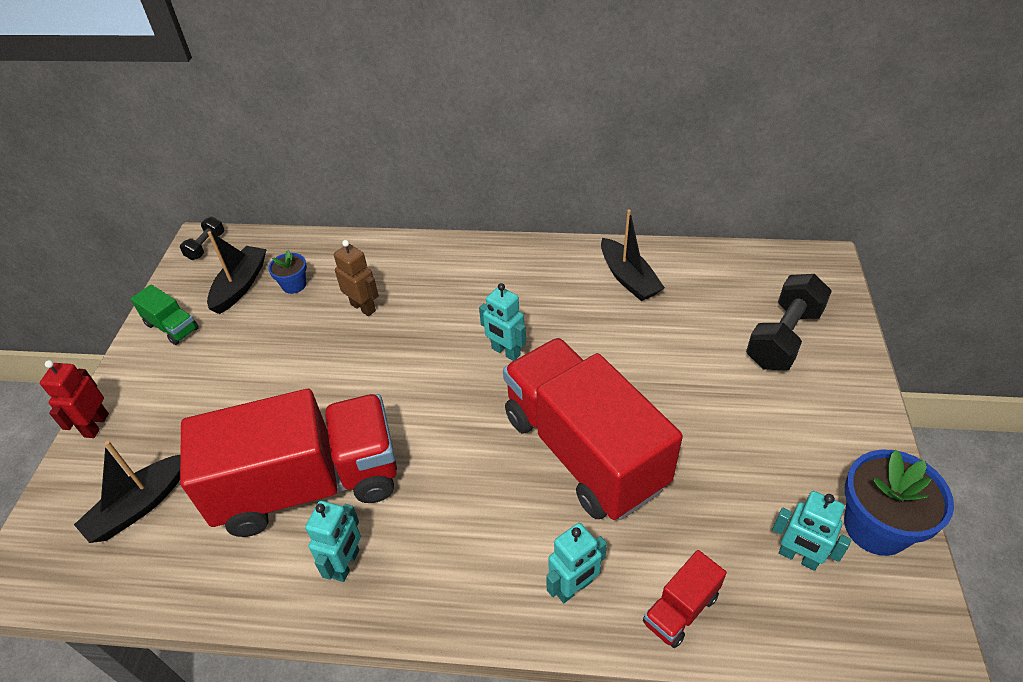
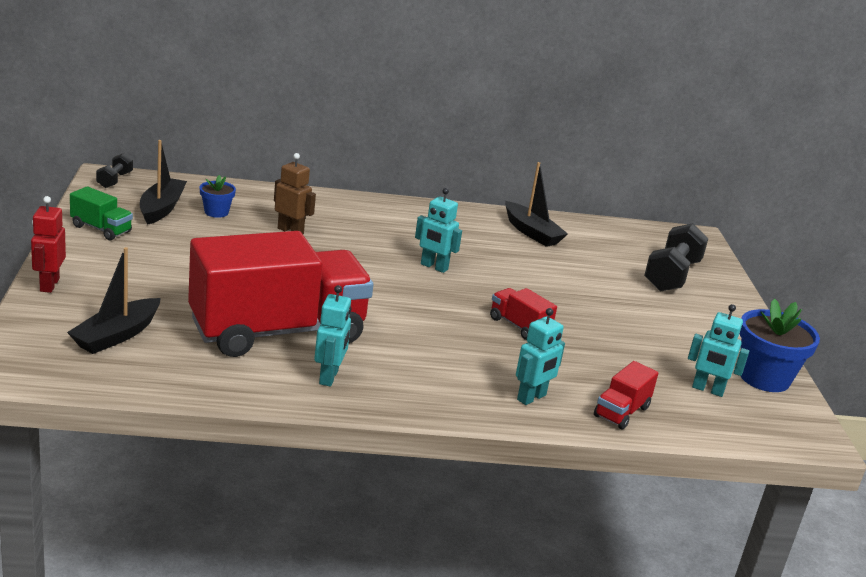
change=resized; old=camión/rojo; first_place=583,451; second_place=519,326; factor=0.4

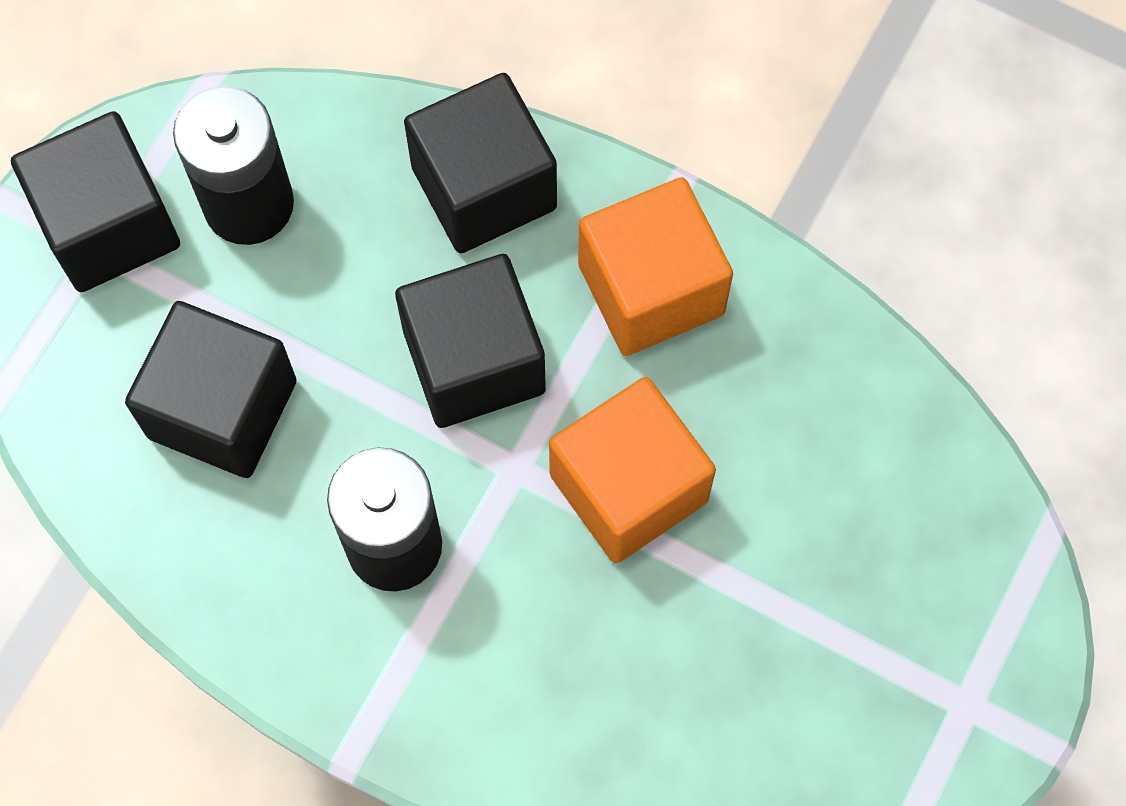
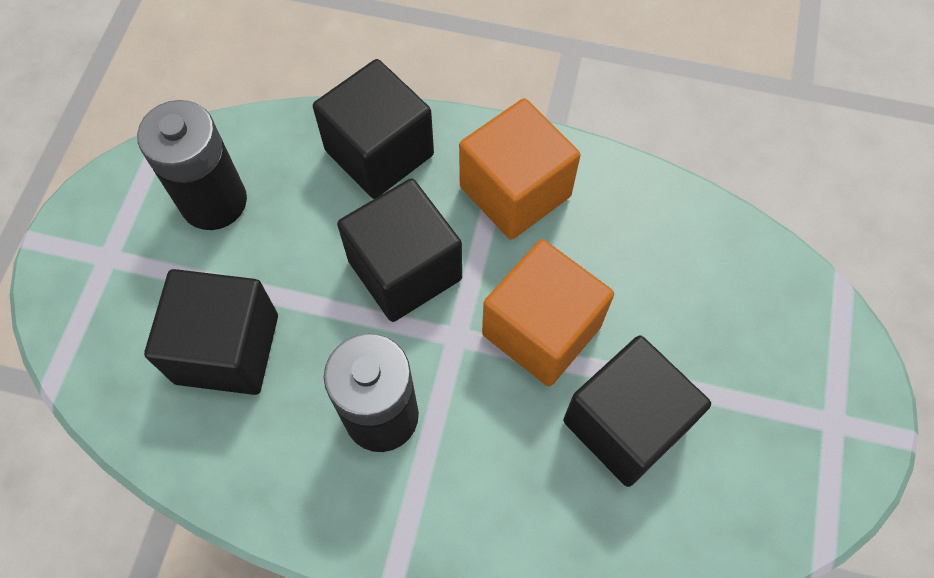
change=moved; old=cubo/negro; first_place=109,226; second_place=625,424

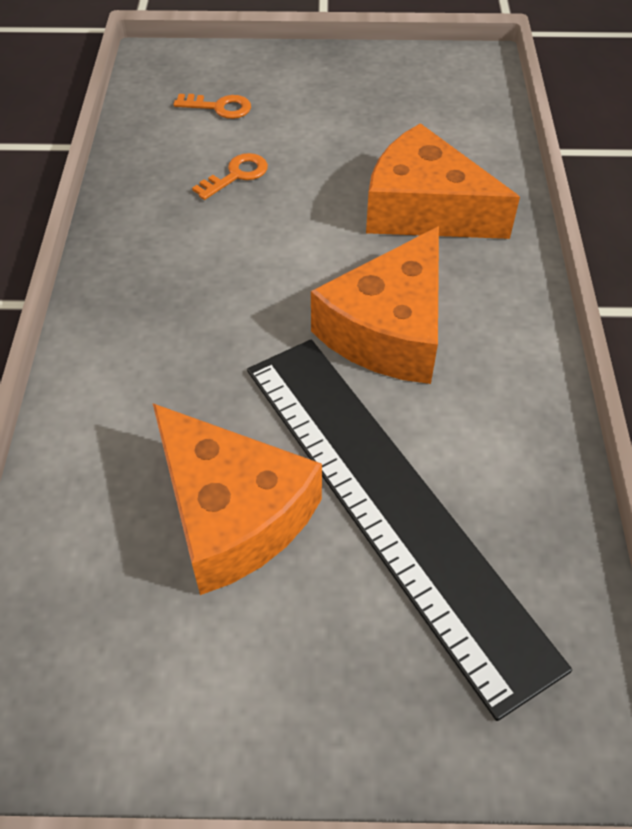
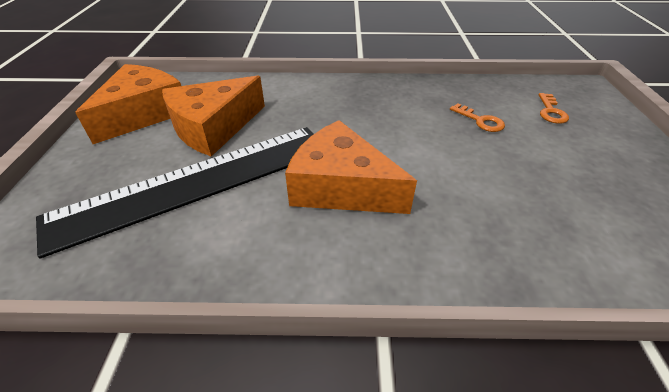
change=moved; old=queso/naranja; first_place=425,209; second_place=144,114

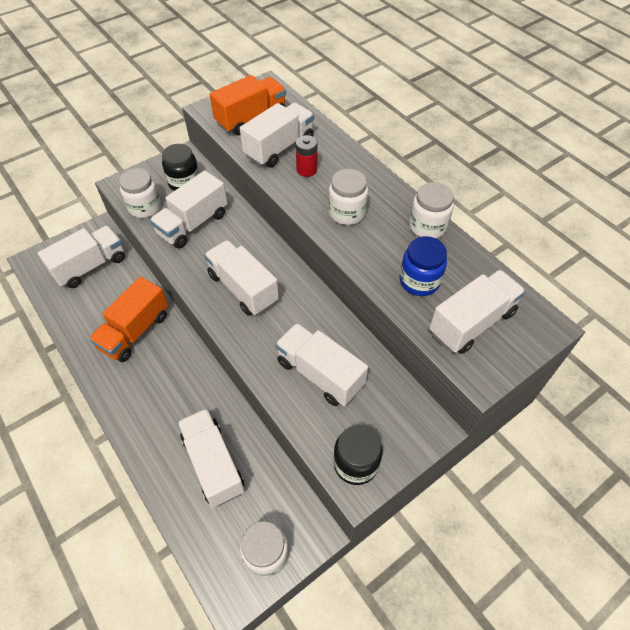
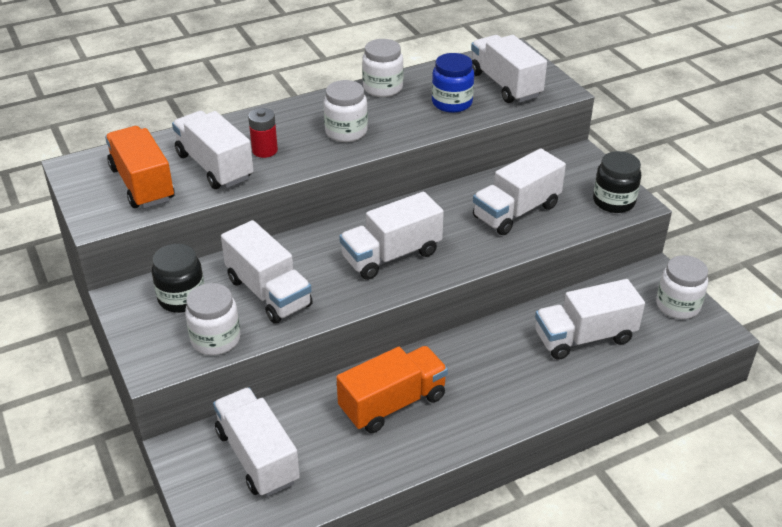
change=turned; old=camión/naranja; first_place=135,331; second_place=392,403; degrees=-75

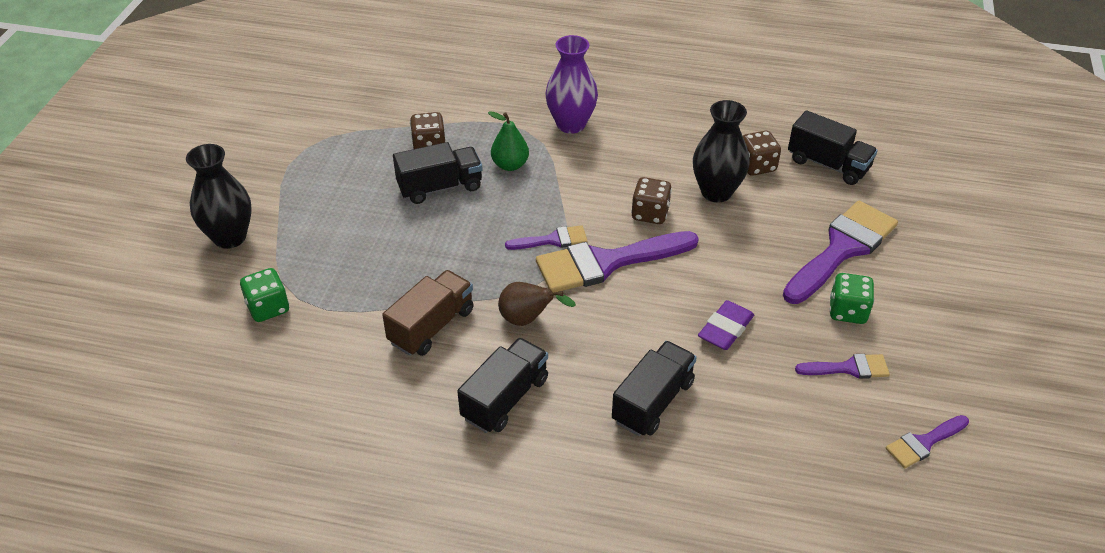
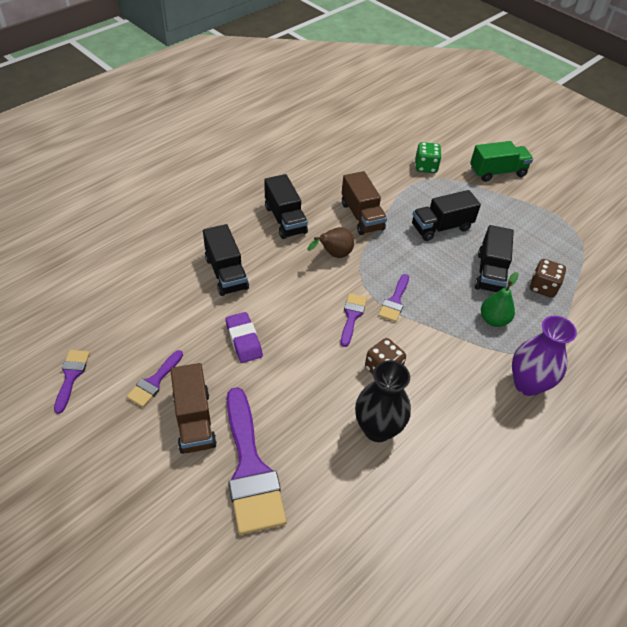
change=replaced; old=dado/verde; new=camión/marrón; first_place=847,311; second_place=194,420
change=resized; old=pincel/morado; first_place=607,262; second_place=352,316; factor=0.5
change=moved; old=camión/negro; first_place=828,164; second_place=441,227
change=replaced; old=florero/negro; new=camión/verde; first_place=230,237; second_place=497,172
change=removed; old=dado/marrón; first_place=757,166

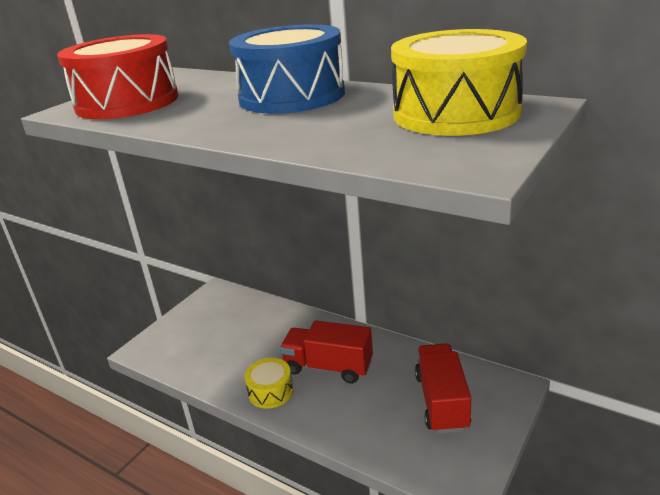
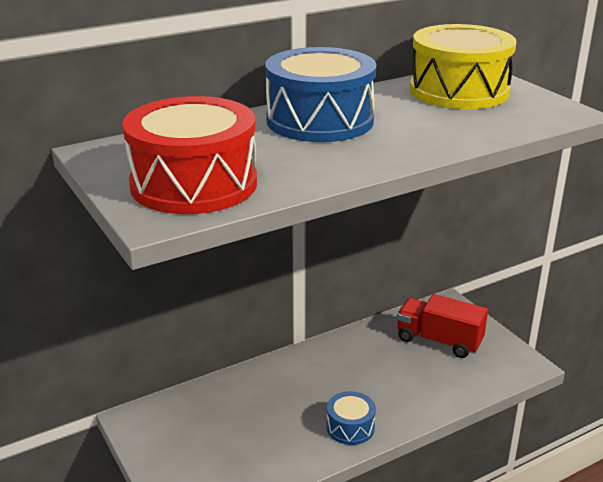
change=recoloured; old=tambor/amarillo; new=tambor/azul; first_place=270,391; second_place=350,427
change=removed; old=camión/rojo; first_place=328,367

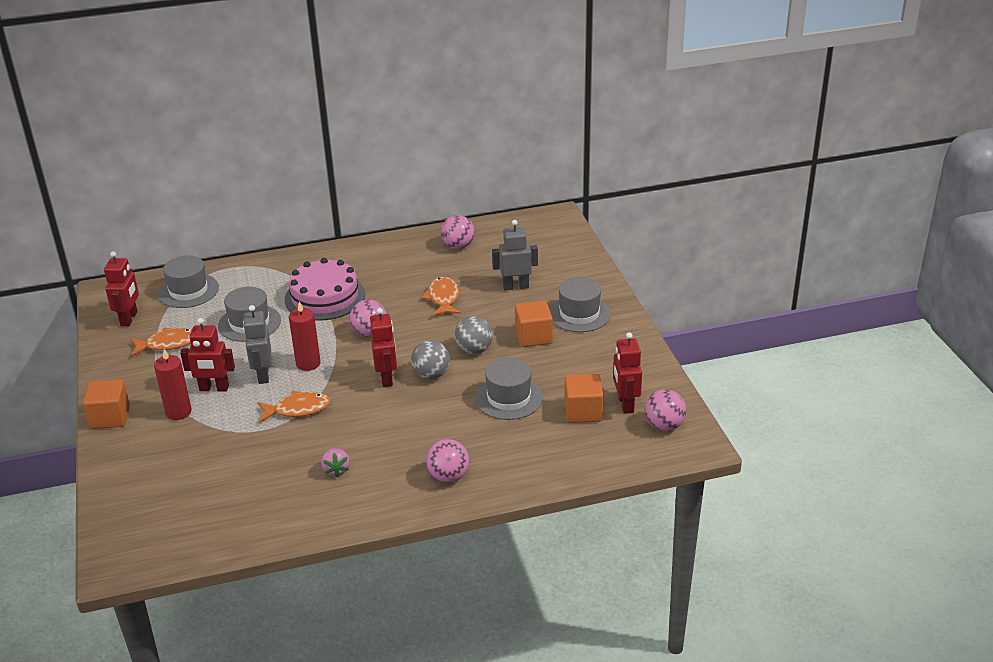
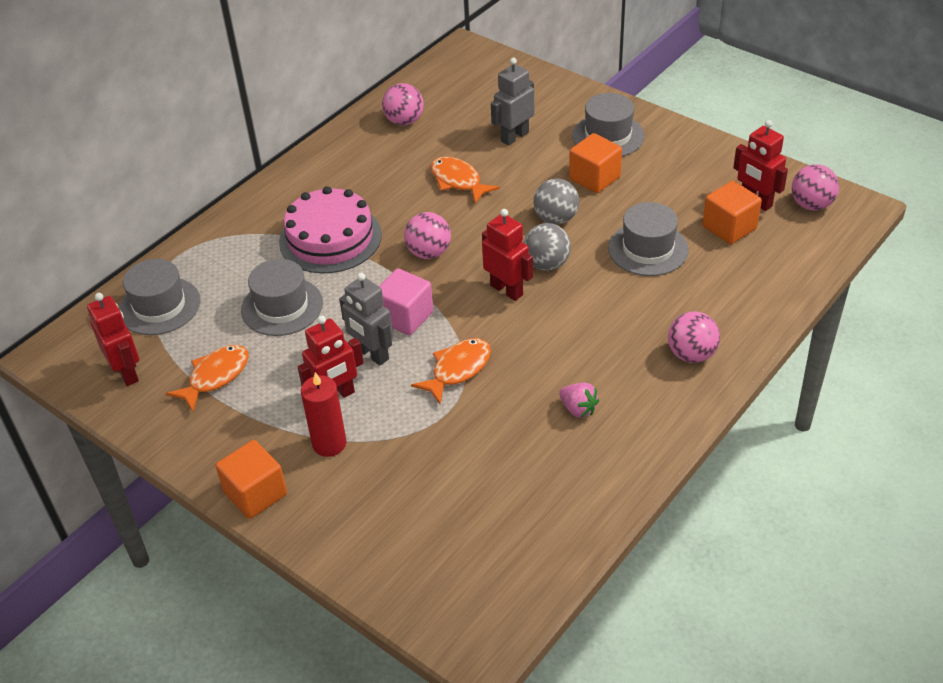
change=replaced; old=vela/rojo; new=cubo/rosa; first_place=308,363; second_place=405,317

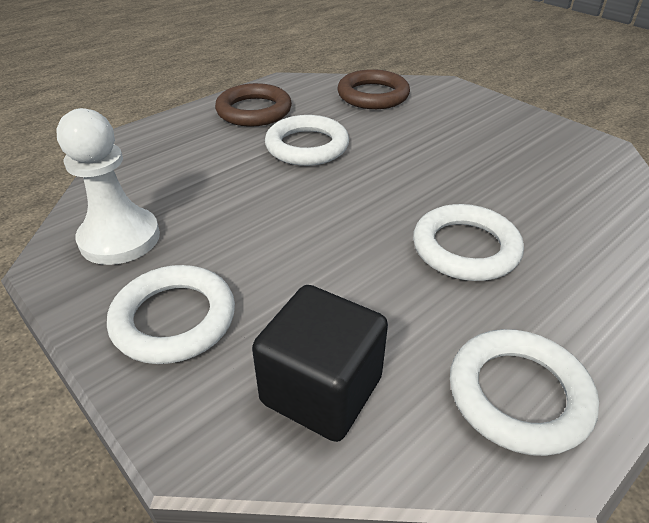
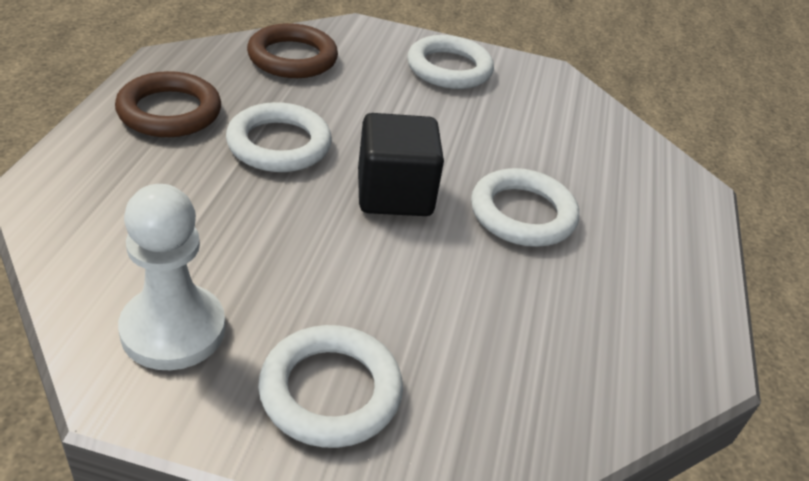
change=moved; old=cubo/negro; first_place=321,390; second_place=394,194
change=moved; old=anillo/blanco; first_place=518,395; second_place=449,68

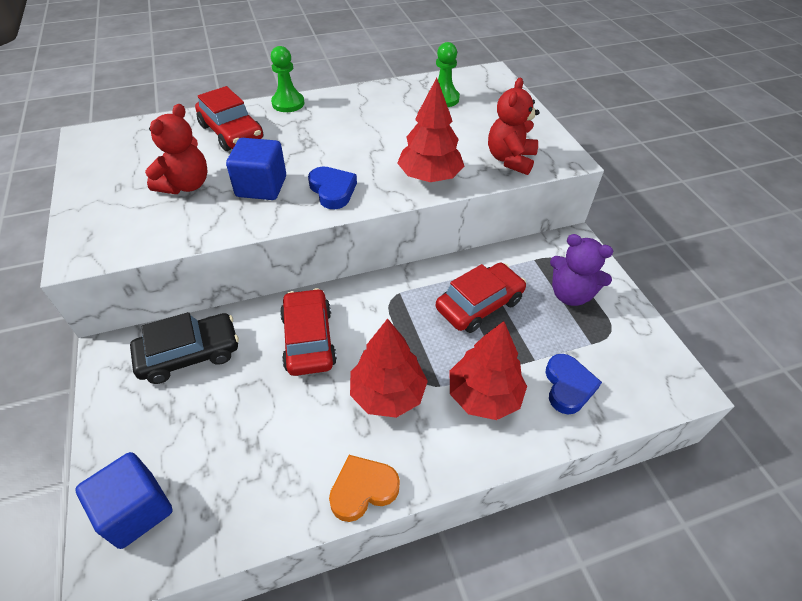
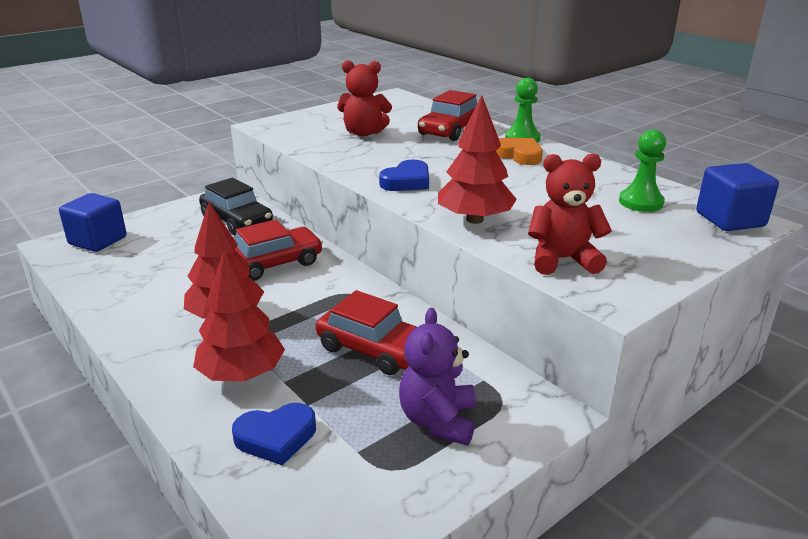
change=moved; old=corazón/naranja; first_place=363,489; second_place=519,155
change=moved; old=cubo/azul; first_place=261,186; second_place=730,220

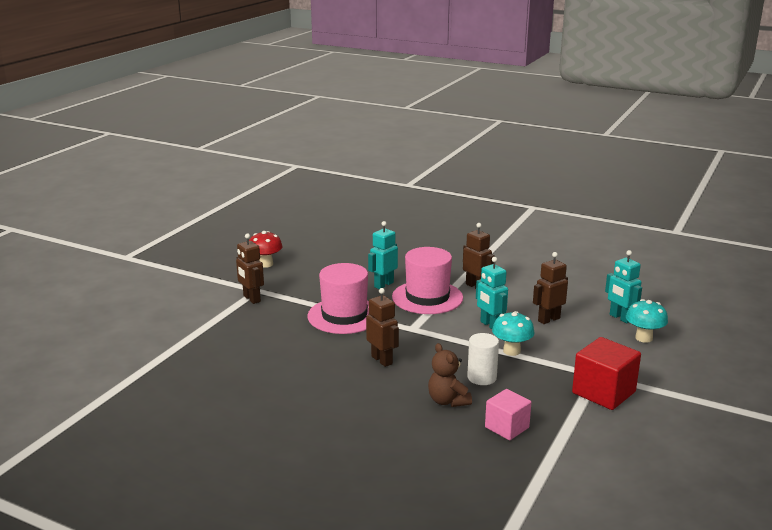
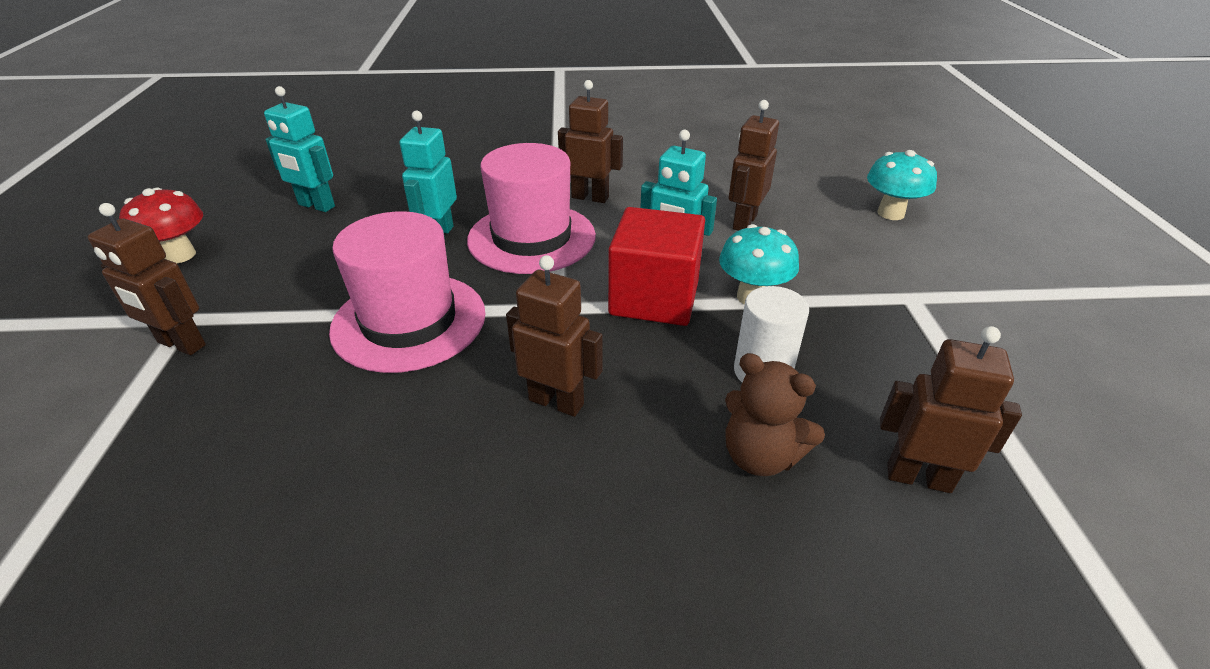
change=moved; old=robot/turquesa; first_place=620,318; second_place=316,206
change=moved; old=cubo/rojo; first_place=603,392; second_place=654,298
change=replaced; old=cubo/rosa; new=robot/marrón; first_place=507,427; second_place=918,477

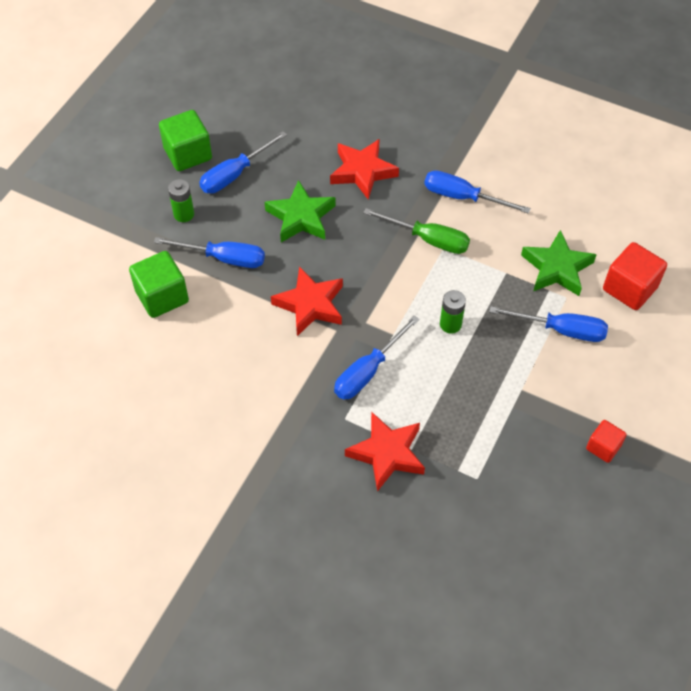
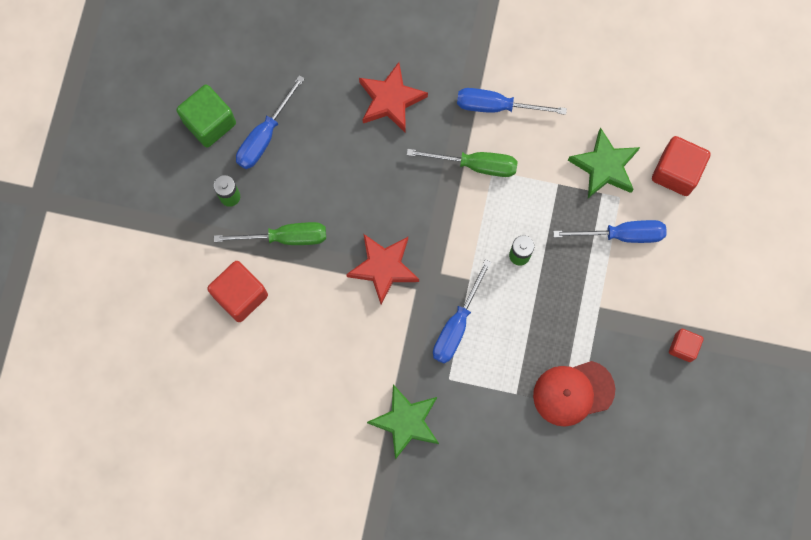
change=recoloured; old=cubo/verde; new=cubo/rojo; first_place=162,296; second_place=240,295
change=recoloured; old=destornillador/azul; new=destornillador/verde; first_place=224,258; second_place=285,237
change=moved; old=estrella/verde; first_place=301,217; second_place=406,422
change=added; new=gorra/rojo; second_place=573,393
change=removed; old=estrella/rojo; first_place=387,453

